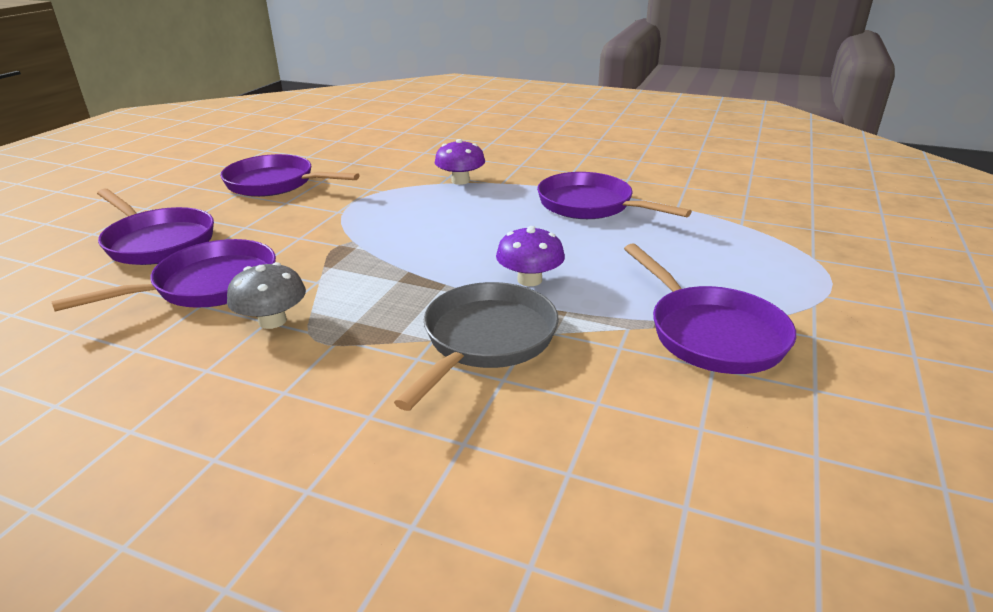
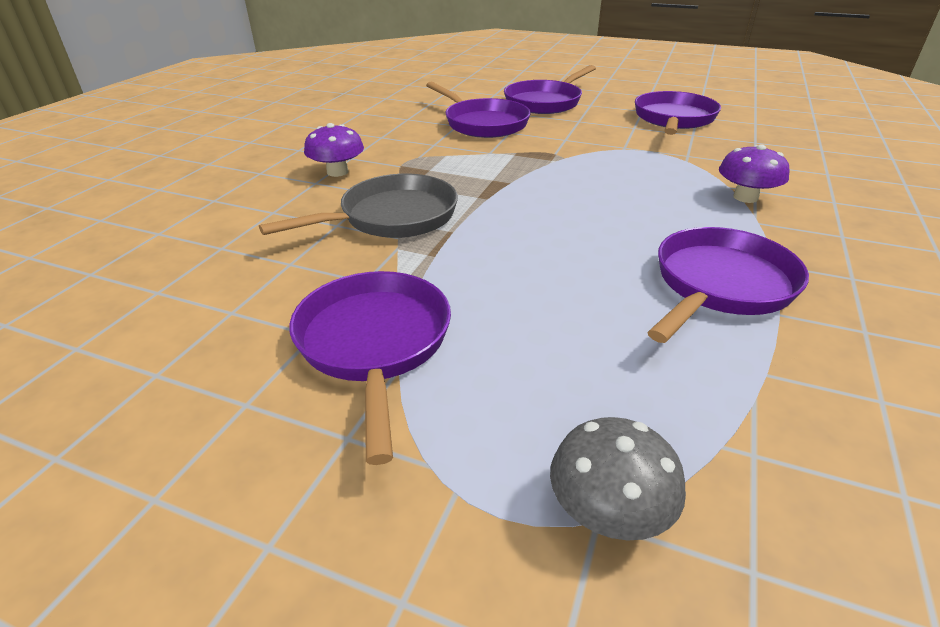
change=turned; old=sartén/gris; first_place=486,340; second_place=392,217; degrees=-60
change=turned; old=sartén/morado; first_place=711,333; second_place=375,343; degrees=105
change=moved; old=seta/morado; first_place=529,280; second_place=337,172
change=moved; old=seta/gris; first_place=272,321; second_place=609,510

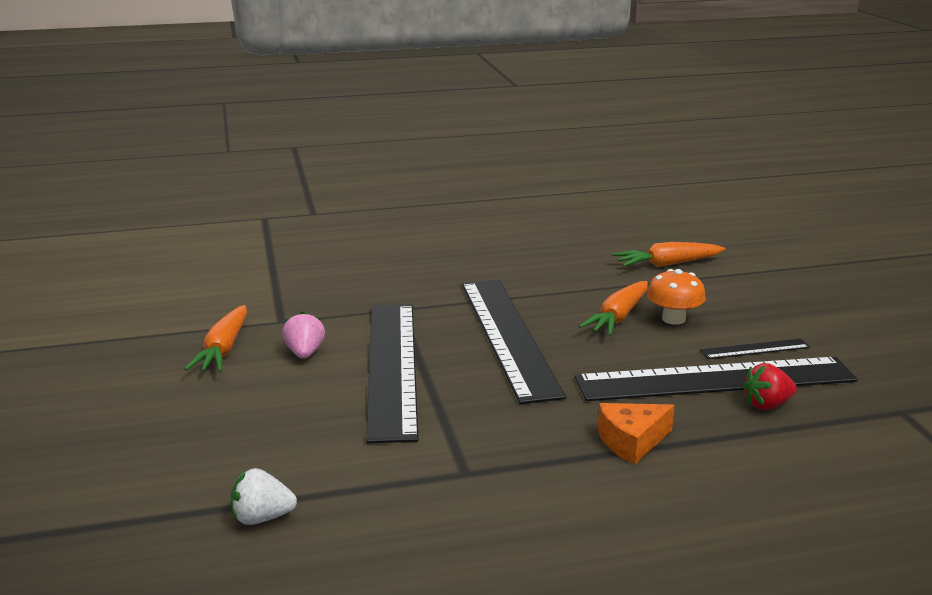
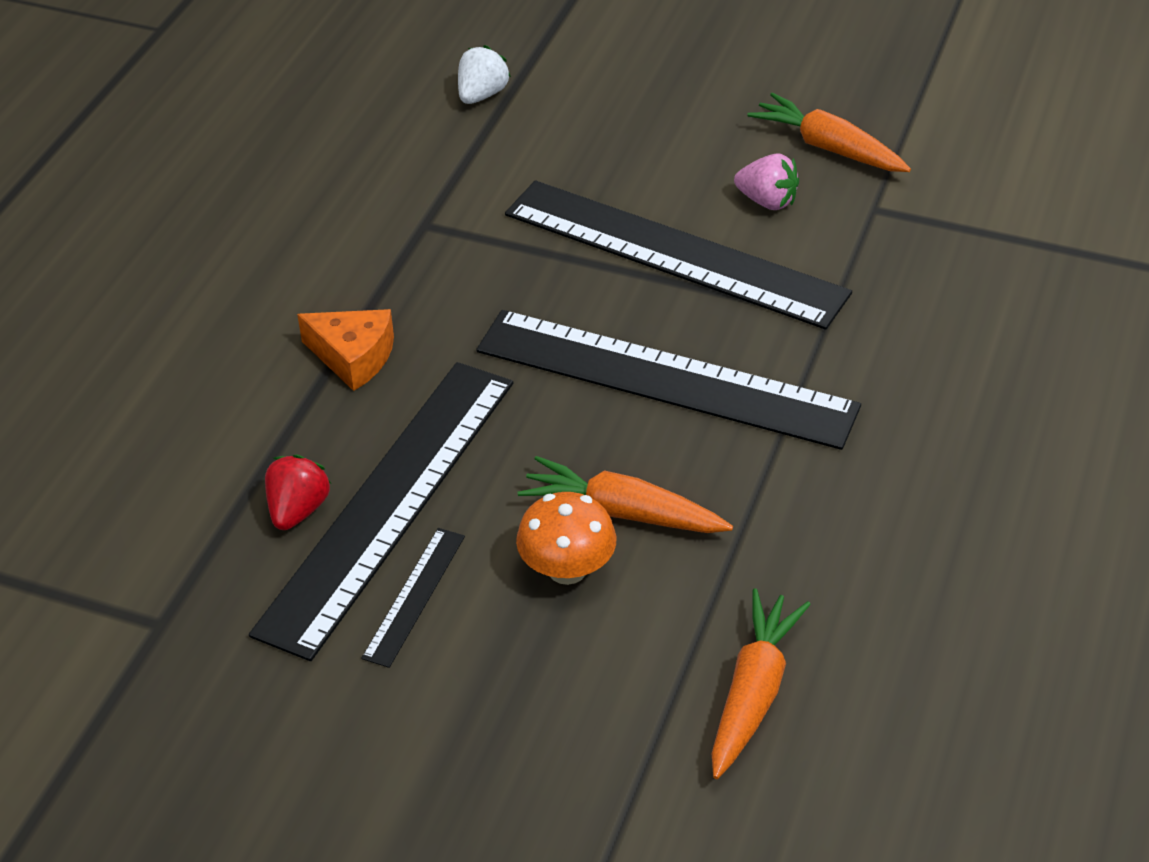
change=turned; old=queso/naranja; first_place=631,441; second_place=353,357; degrees=105
change=turned; old=zanahoria/naranja; first_place=618,317; second_place=623,512; degrees=-45

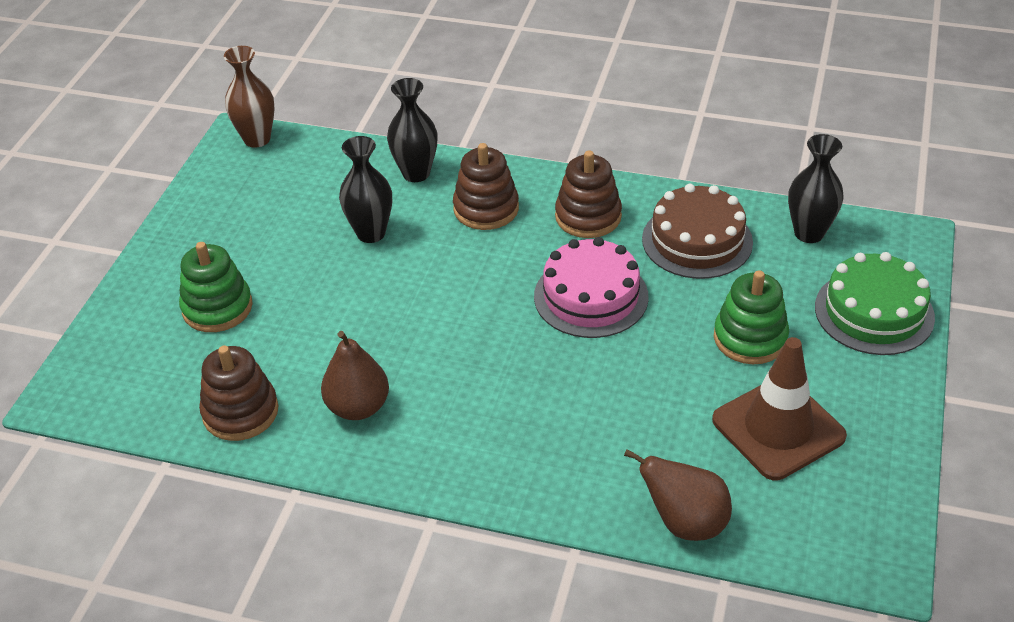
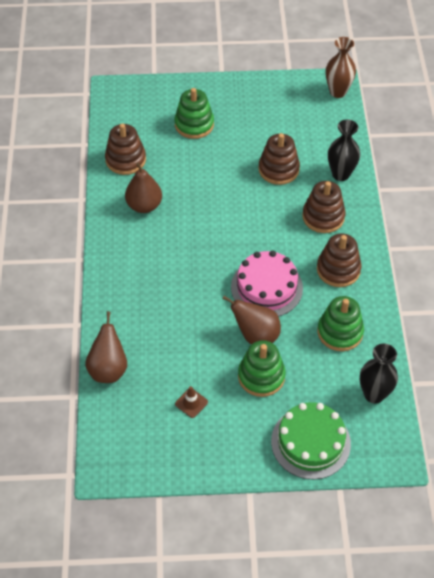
change=resized; old=cono de tráfico/marrón; first_place=778,428; second_place=191,403; factor=0.41
change=added; new=pera/marrón; second_place=256,335
change=replaced; old=florero/negro; new=juguete apilable/marrón; first_place=371,233; second_place=278,169
change=replaced; old=tarta/marrón; new=juguete apilable/verde; first_place=697,240; second_place=340,332

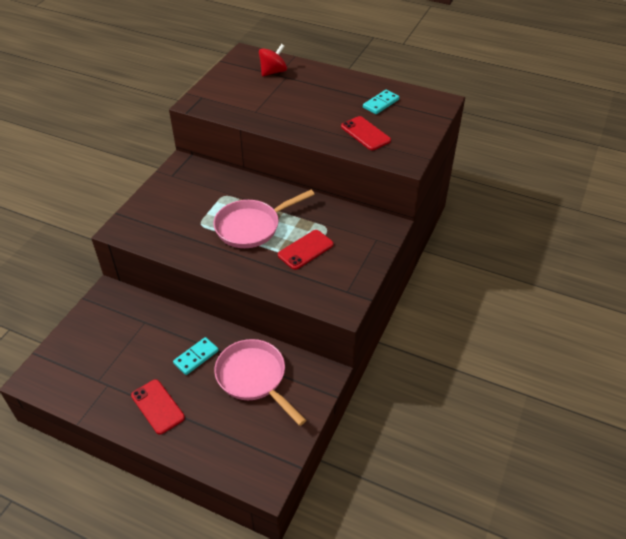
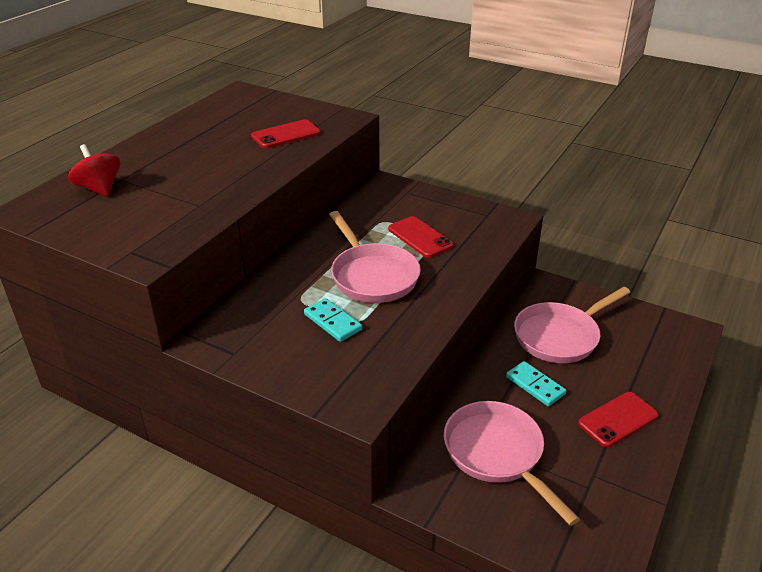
change=moved; old=ficha de dominó/turquesa; first_place=381,103; second_place=333,322
change=added; new=sartén/rosa; second_place=497,454

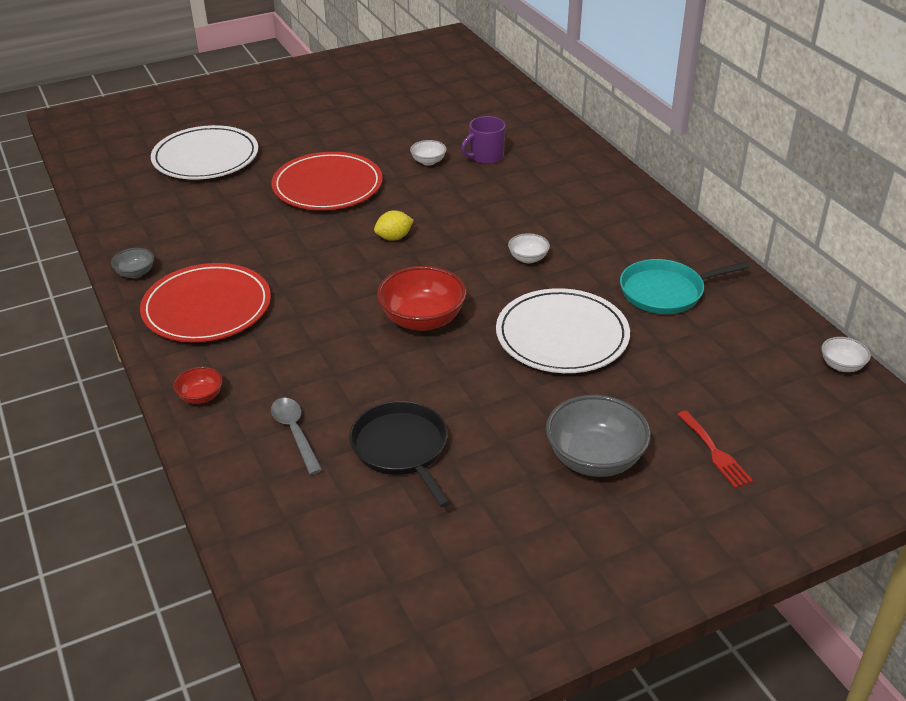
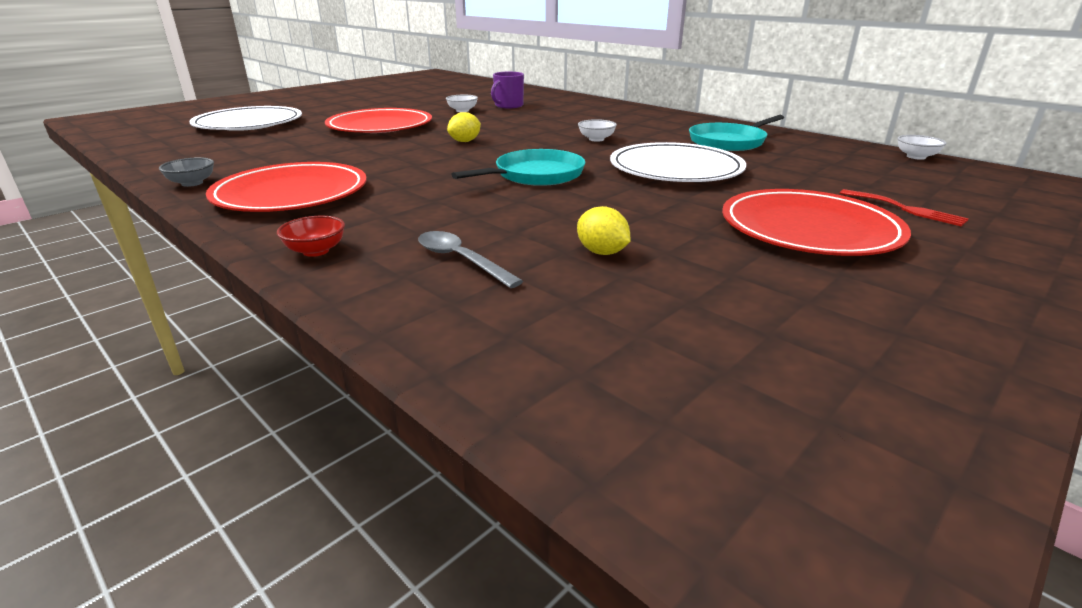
change=replaced; old=cuenco/rojo; new=sartén/turquesa; first_place=422,319; second_place=535,175
change=replaced; old=sartén/negro; new=limón/amarillo; first_place=401,449; second_place=602,252
change=replaced; old=cuenco/gris; new=plato/rojo; first_place=595,459; second_place=809,228

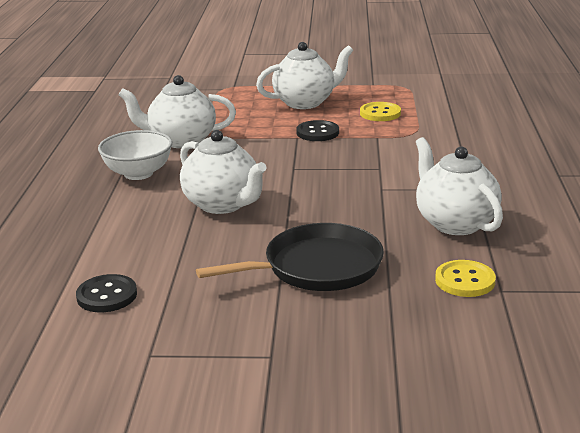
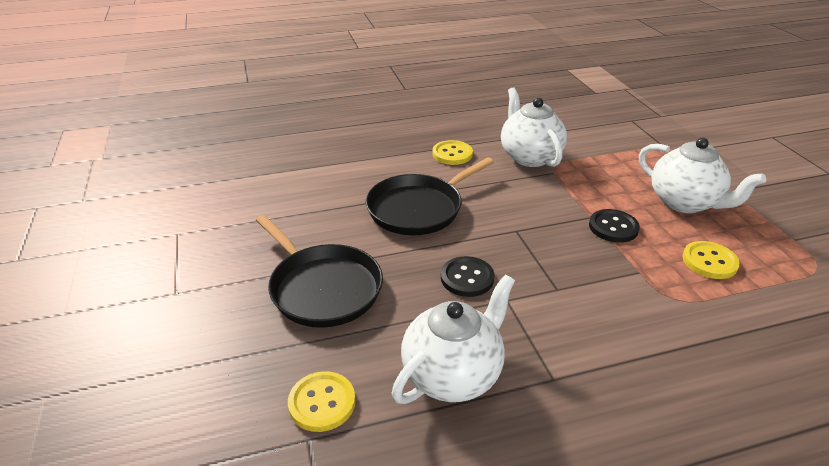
change=replaced; old=tetera/blanco; new=sartén/negro; first_place=223,204; second_place=418,208
change=replaced; old=cuenco/blanco; new=botón/amarillo; first_place=138,173; second_place=452,154
change=moved; old=botón/negro; first_place=107,295; second_place=467,278

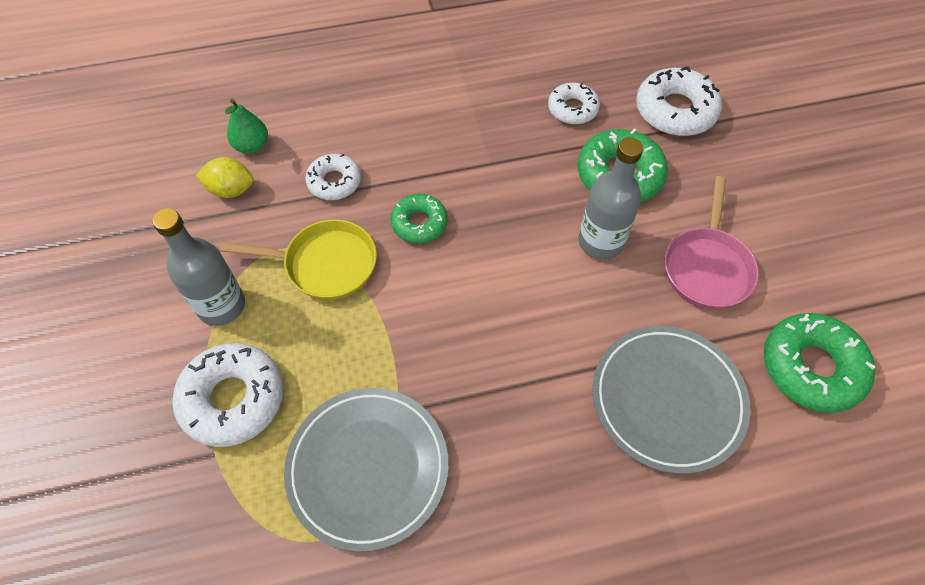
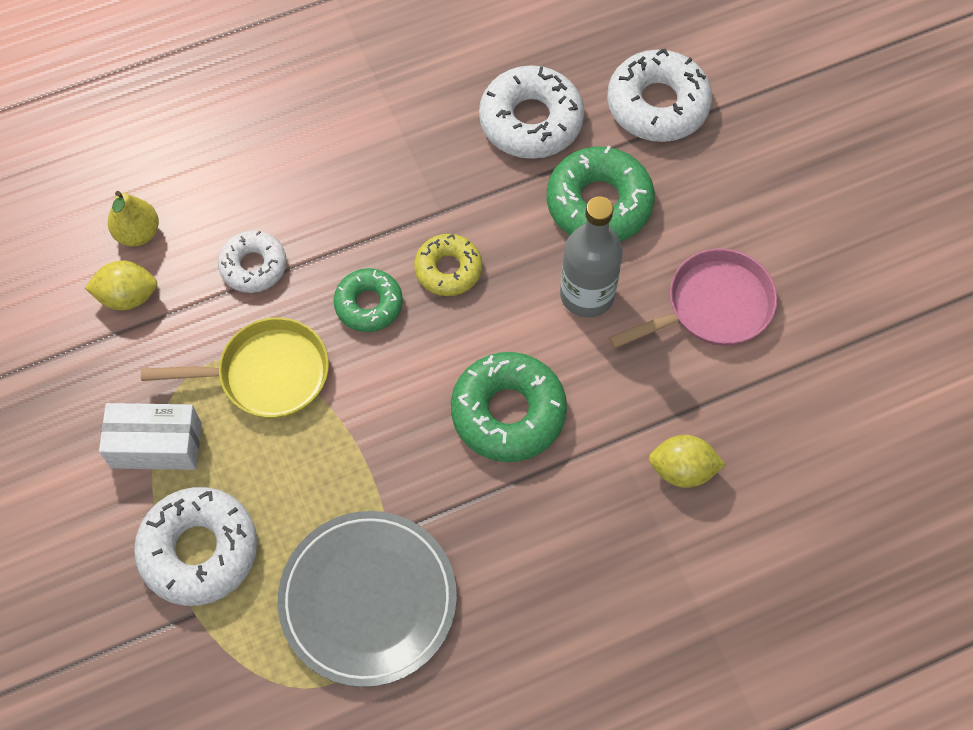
change=replaced; old=botella/gris; new=caja/blanco; first_place=221,306; second_place=156,445
change=recoloured; old=pera/verde; new=pera/amarillo; first_place=252,146; second_place=138,233
change=added; new=rosquilla/amarillo; second_place=448,269
change=moved; old=rosquilla/verde; first_place=811,367; second_place=508,413
change=resized; old=rosquilla/blanco; first_place=572,109; second_place=531,121; factor=1.62
change=turned; old=sartén/rosa; first_place=707,267; second_place=712,307; degrees=-120
change=replaced; old=plato/gris; new=limón/amarillo; first_place=667,399; second_place=682,470

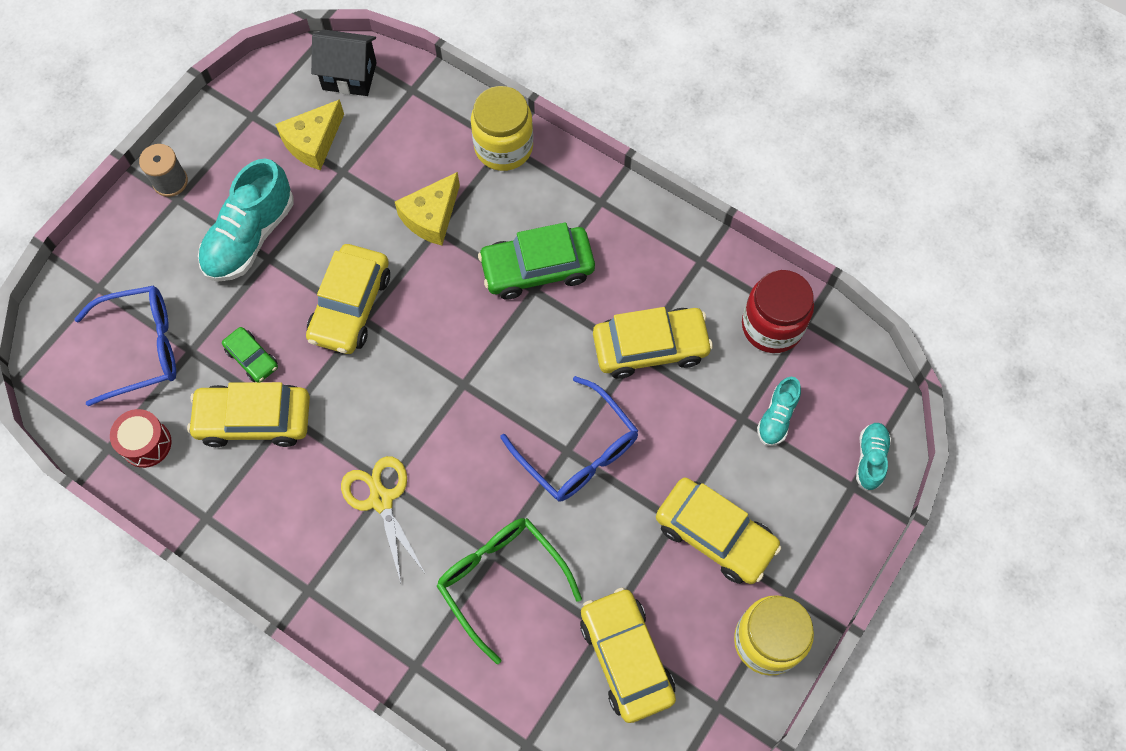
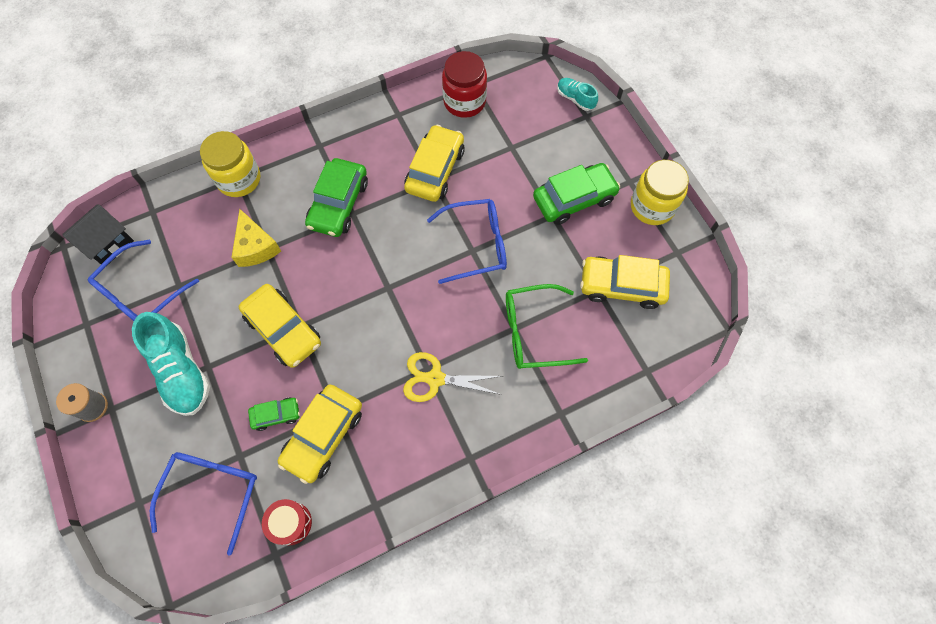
change=replaced; old=queso/amarillo; new=gafas/azul; first_place=313,142; second_place=141,293
change=recoloured; old=coche/amarillo; new=coche/verde; first_place=715,535; second_place=574,199
change=removed; old=zapato/turquesa; first_place=777,417

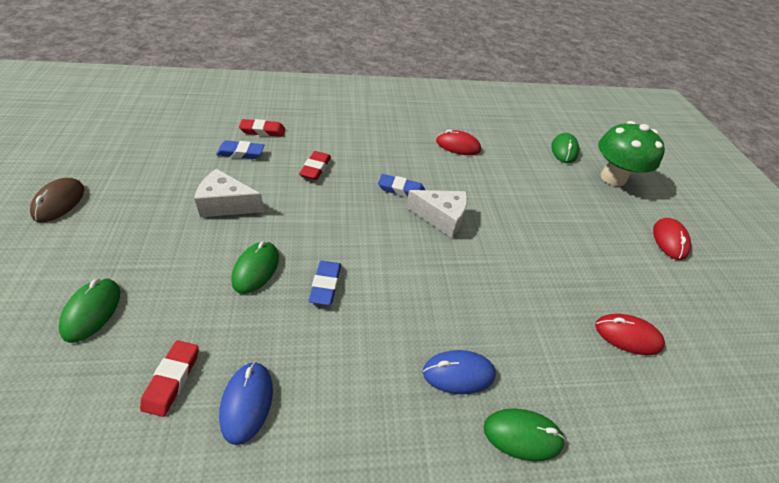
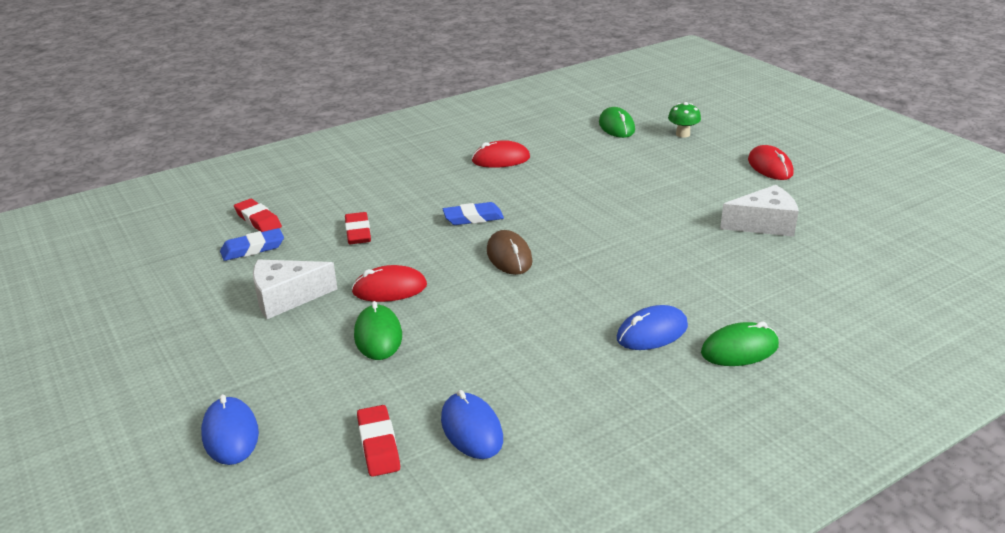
change=recoloured; old=ratón/verde; new=ratón/azul; first_place=92,311; second_place=230,434
change=turned; old=goma de borrar/rojo; first_place=263,131; second_place=258,220; degrees=75
change=moved; old=ratón/rojo; first_place=627,336; second_place=389,289
change=moved; old=ratón/marrón; first_place=59,202; second_place=509,256
change=resized; old=seta/verde; first_place=613,178; second_place=682,134; factor=0.47
change=moved; old=queso/blanco; first_place=441,218; second_place=764,224
change=removed; old=goma de borrar/azul; first_place=325,285

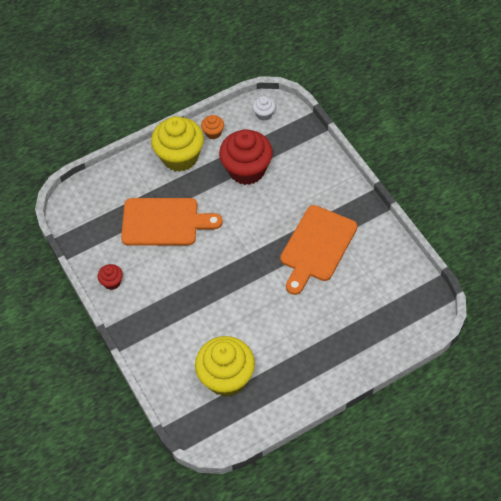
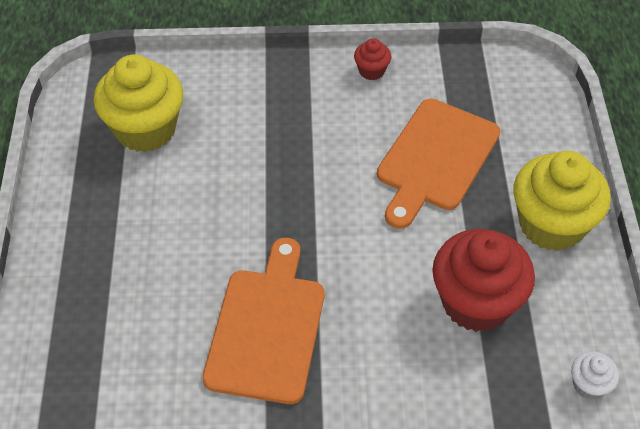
change=turned; old=tabla de cortar/naranja; first_place=316,246; second_place=267,328; degrees=45
change=removed; old=magdalena/naranja; first_place=213,133

